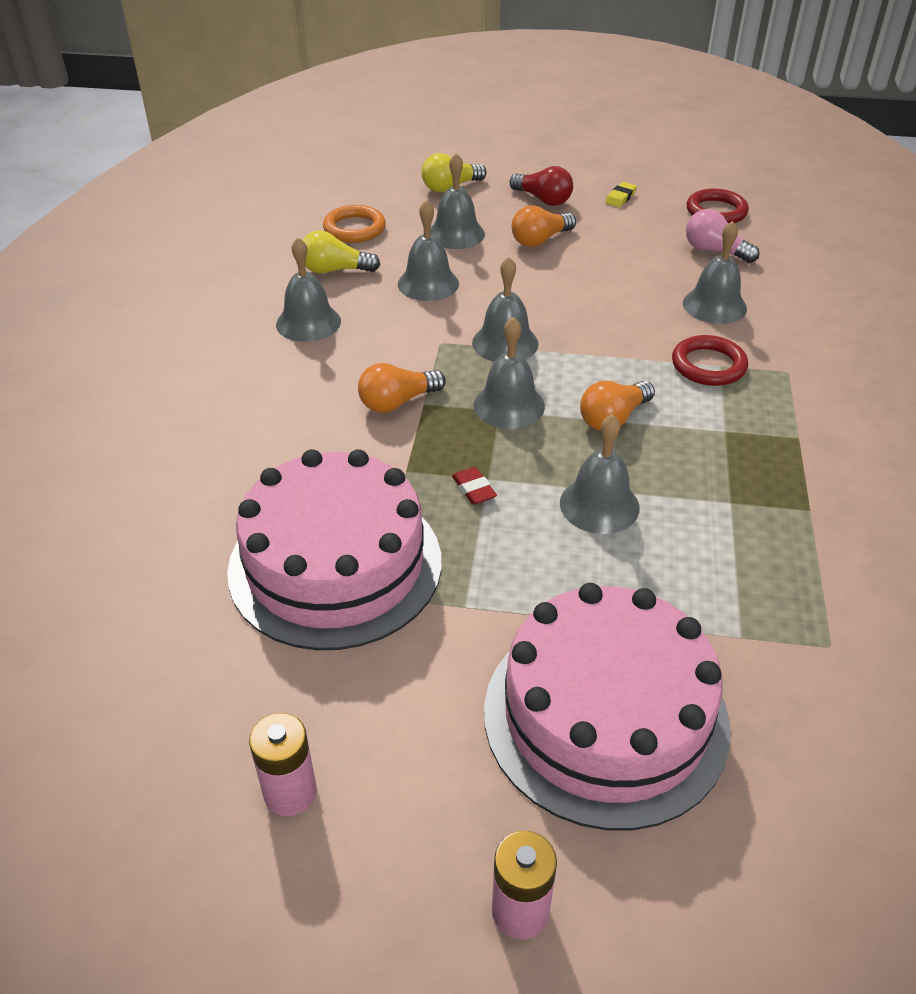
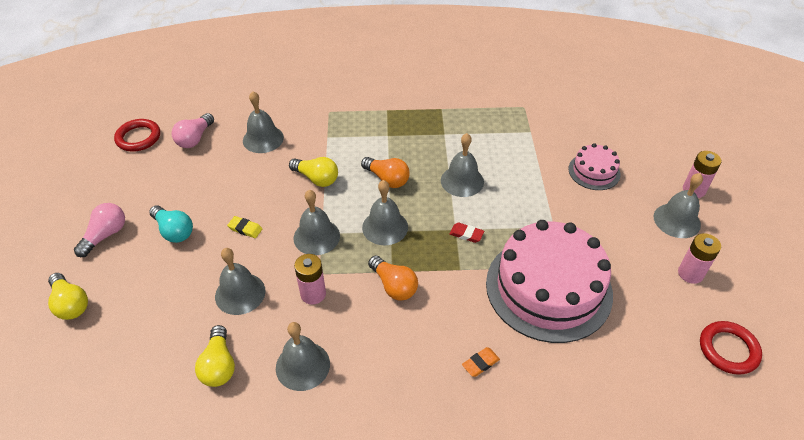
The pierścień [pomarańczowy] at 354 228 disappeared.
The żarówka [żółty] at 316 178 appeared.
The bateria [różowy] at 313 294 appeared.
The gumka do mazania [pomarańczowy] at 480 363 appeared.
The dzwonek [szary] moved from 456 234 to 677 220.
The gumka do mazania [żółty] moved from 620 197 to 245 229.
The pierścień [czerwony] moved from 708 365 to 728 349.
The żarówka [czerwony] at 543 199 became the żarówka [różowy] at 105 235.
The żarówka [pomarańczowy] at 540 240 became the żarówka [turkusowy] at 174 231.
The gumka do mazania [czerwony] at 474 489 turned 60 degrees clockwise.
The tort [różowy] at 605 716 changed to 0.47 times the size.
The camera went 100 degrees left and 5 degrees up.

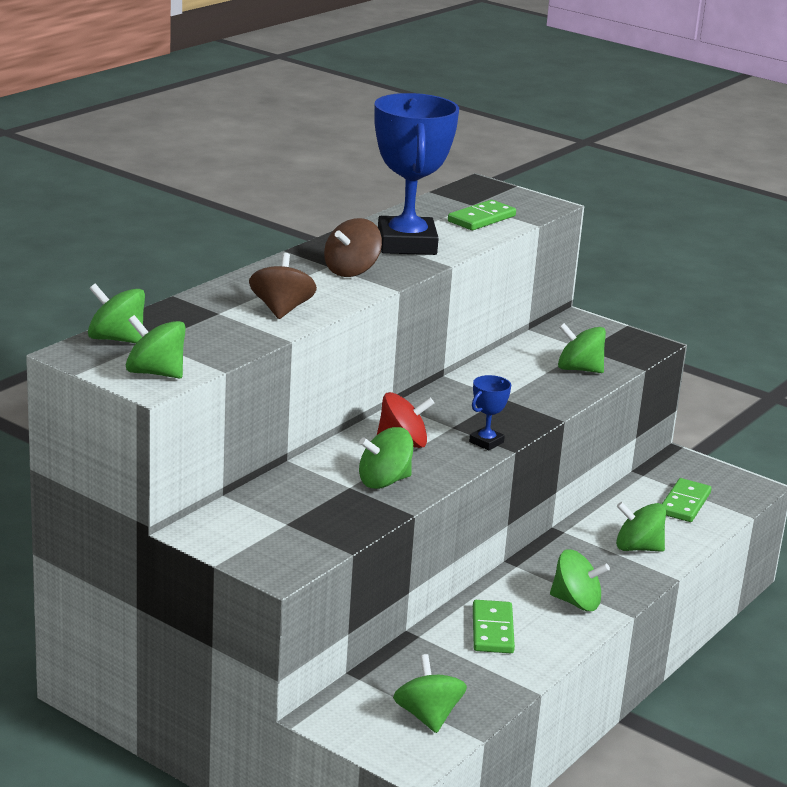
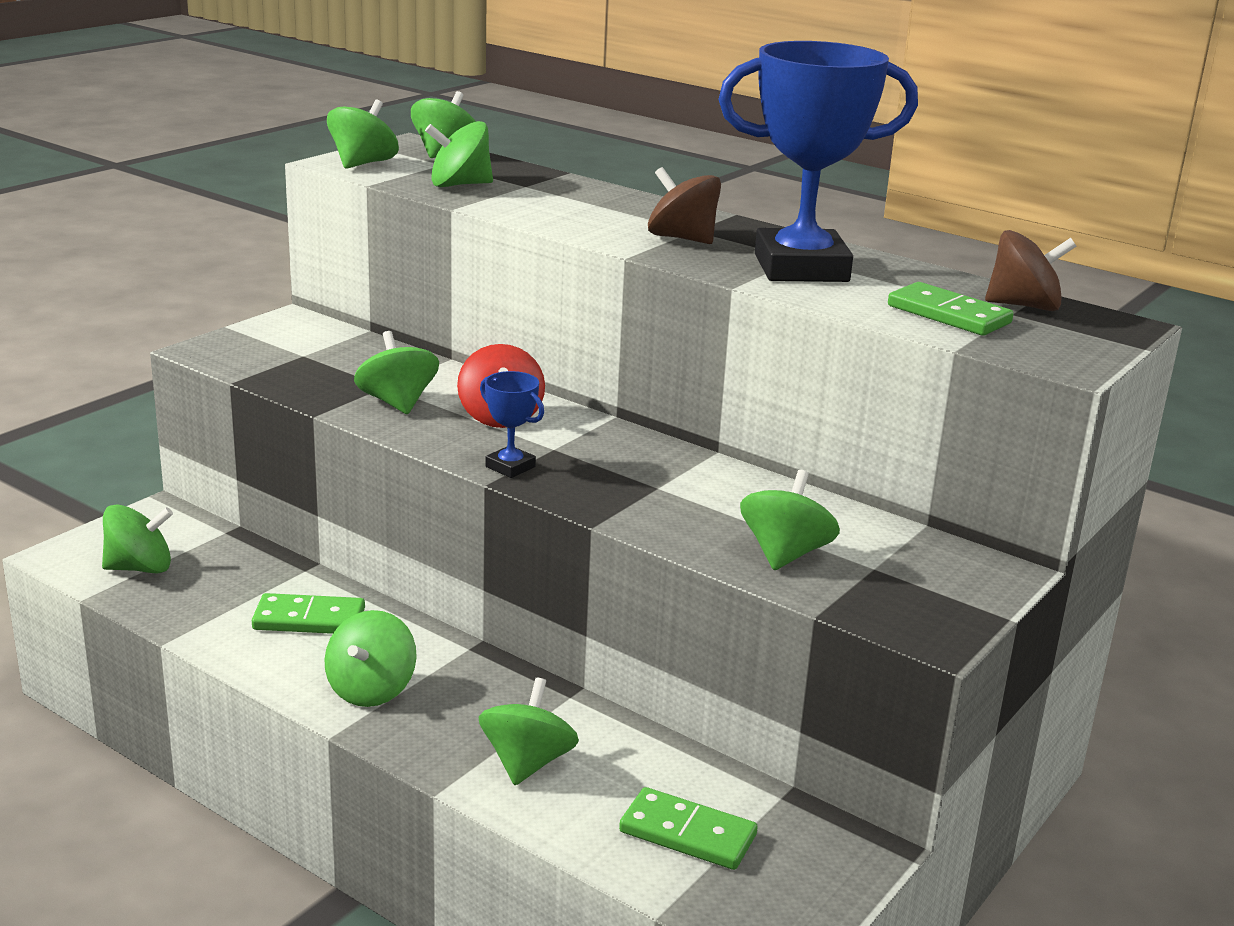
The bączek [zielony] at 459 185 appeared.
The bączek [brązowy] moved from 281 310 to 1024 306.
The camera went 90 degrees right and 0 degrees up.

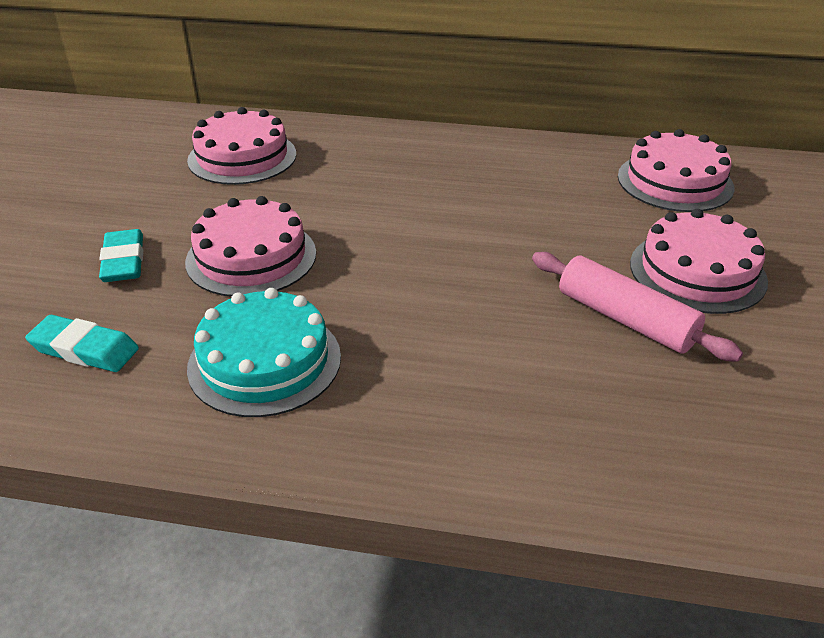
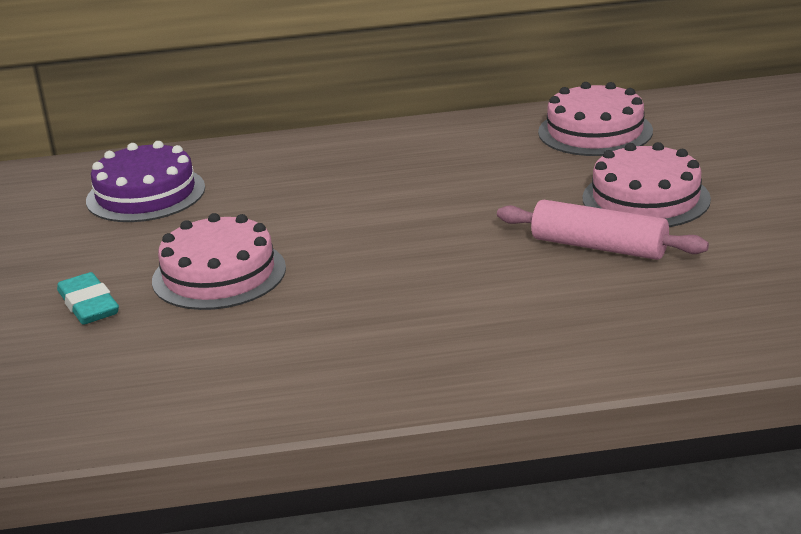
The gumka do mazania [turkusowy] at 84 349 disappeared.
The tort [turkusowy] at 264 361 disappeared.
The tort [różowy] at 242 157 became the tort [fioletowy] at 146 194.
The camera went 15 degrees left and 10 degrees down.

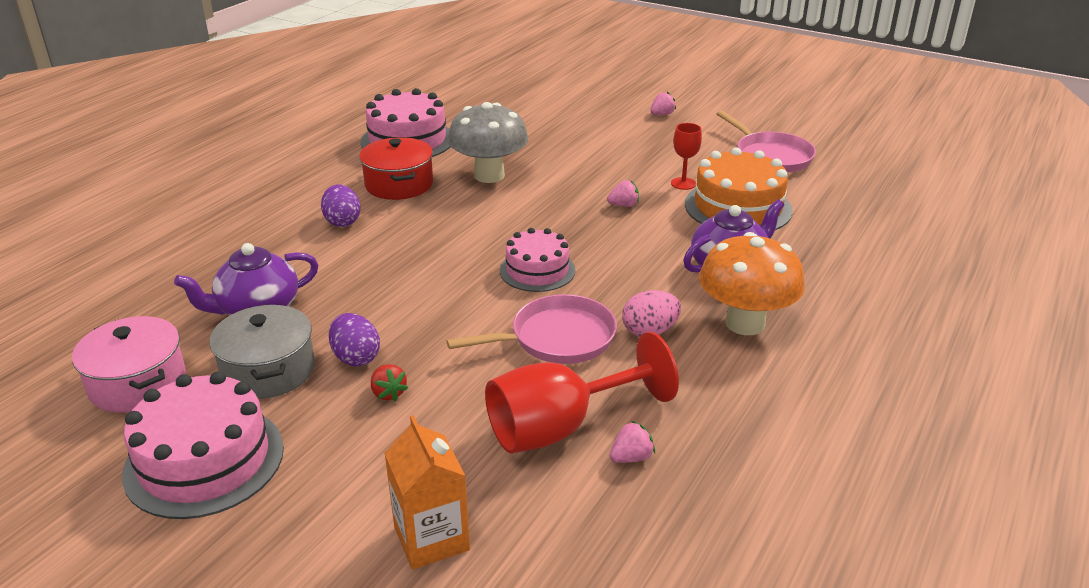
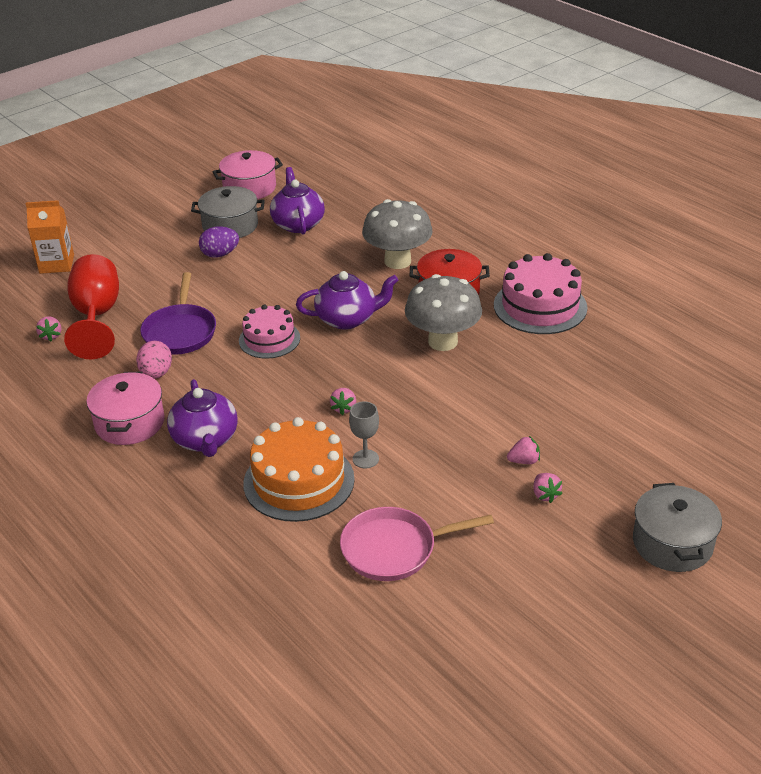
The tort [różowy] at 204 460 disappeared.
The truskawka [czerwony] at 388 393 disappeared.
The imbryk [fioletowy] at 347 319 appeared.
The truskawka [różowy] at 524 461 appeared.
The garnek [szary] at 672 543 appeared.
The jajko [fioletowy] at 342 222 was replaced by the grzyb [szary] at 397 261.
The grzyb [pomarańczowy] at 745 323 was replaced by the garnek [różowy] at 130 423.
The patelnia [różowy] at 557 338 became the patelnia [fioletowy] at 180 332.
The kielich [czerwony] at 683 183 became the kielich [szary] at 365 459.
The camera went 110 degrees right and 5 degrees up.

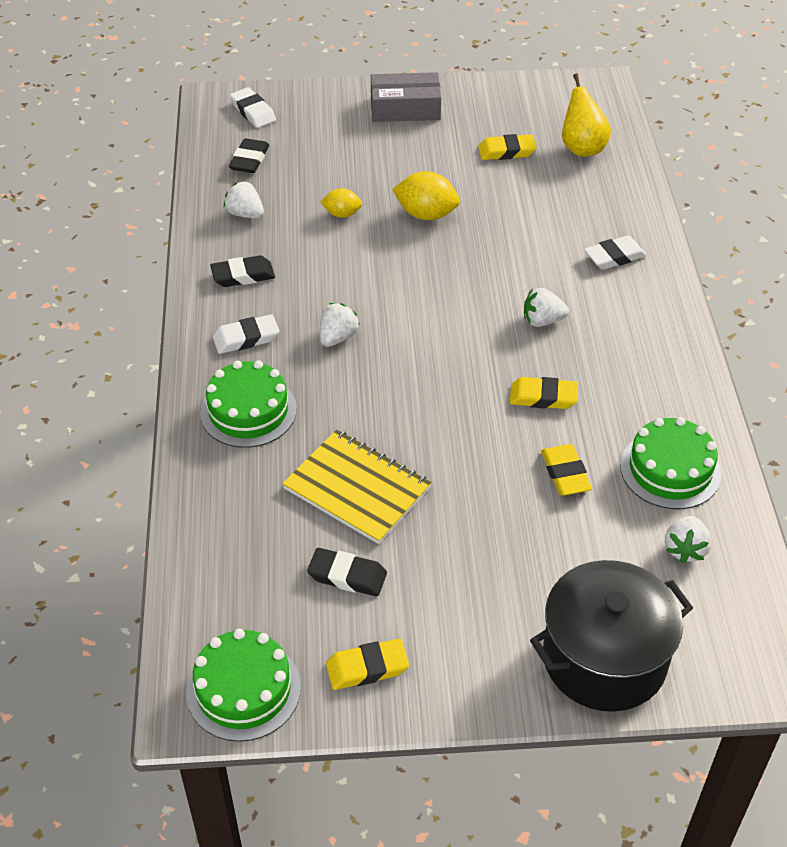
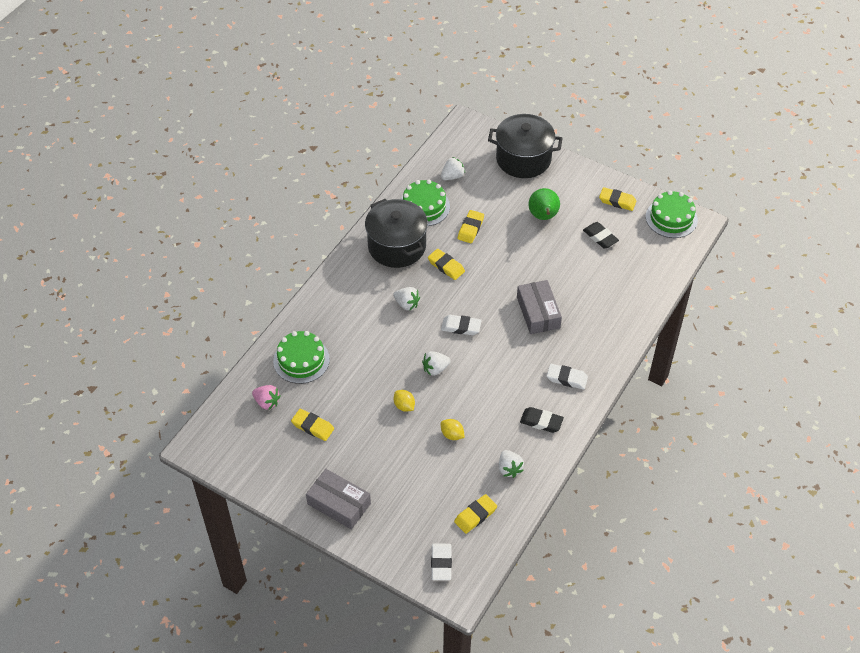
The zeszyt [żółty] at 357 488 disappeared.
The garnek [czarny] at 397 246 appeared.
The pudełko [szary] at 538 312 appeared.
The gruszka [zielony] at 543 216 appeared.
The tort [zielony] moved from 248 411 to 301 360.
The truskawka [biały] moved from 338 337 to 435 369.
The gumka do mazania [biały] moved from 614 257 to 461 327.
The gruszka [żółty] at 582 148 was replaced by the truskawka [różowy] at 267 402.
The gumka do mazania [czarny] at 249 160 became the gumka do mazania [żółty] at 475 515.
The cytryna [żółty] at 426 214 changed to 0.61 times the size.
The camera went 145 degrees left and 5 degrees up.

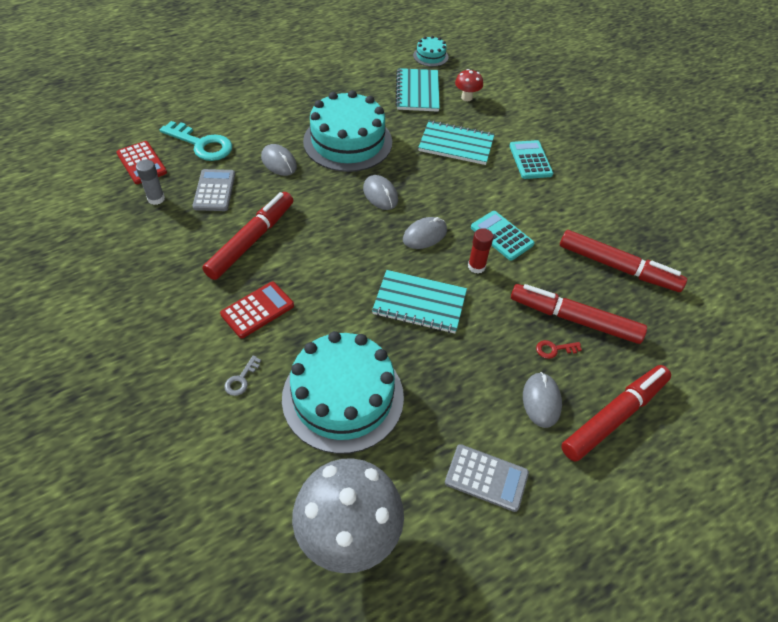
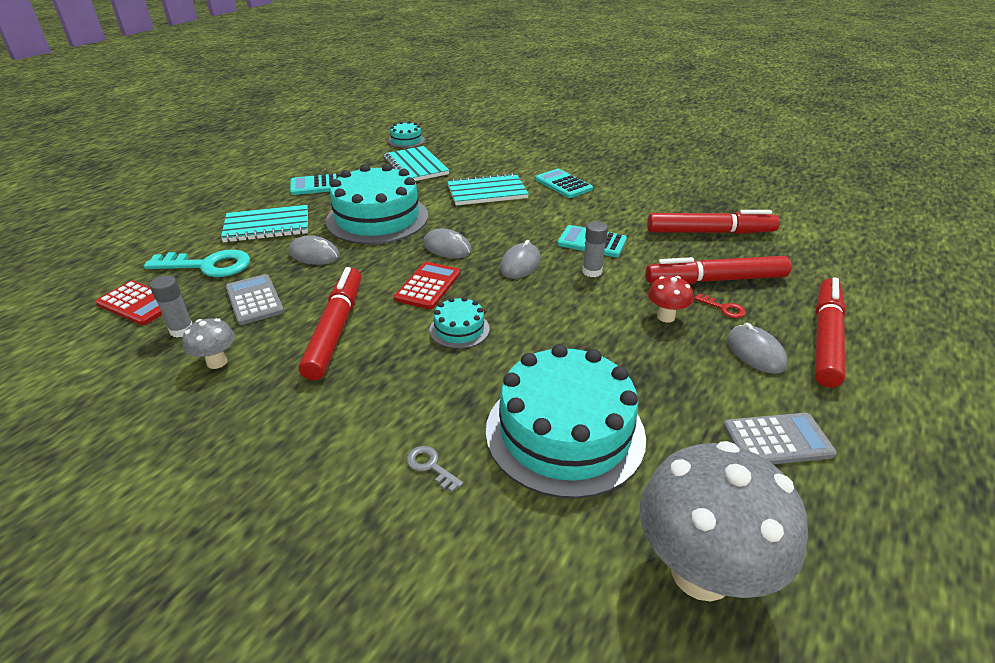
The grzyb [szary] at 217 362 appeared.
The kalkulator [turkusowy] at 318 185 appeared.
The tort [turkusowy] at 459 329 appeared.
The kalkulator [czerwony] moved from 257 310 to 428 286.
The zeszyt [turkusowy] moved from 419 303 to 267 226.
The grzyb [czerwony] moved from 466 97 to 666 317.
The klej w sztyfcie [czerwony] at 476 266 became the klej w sztyfcie [szary] at 592 271.
The klucz [szary] at 241 379 turned 135 degrees clockwise.
The klucz [czerwony] at 554 349 turned 105 degrees counterclockwise.
The camera went 25 degrees left and 15 degrees down.

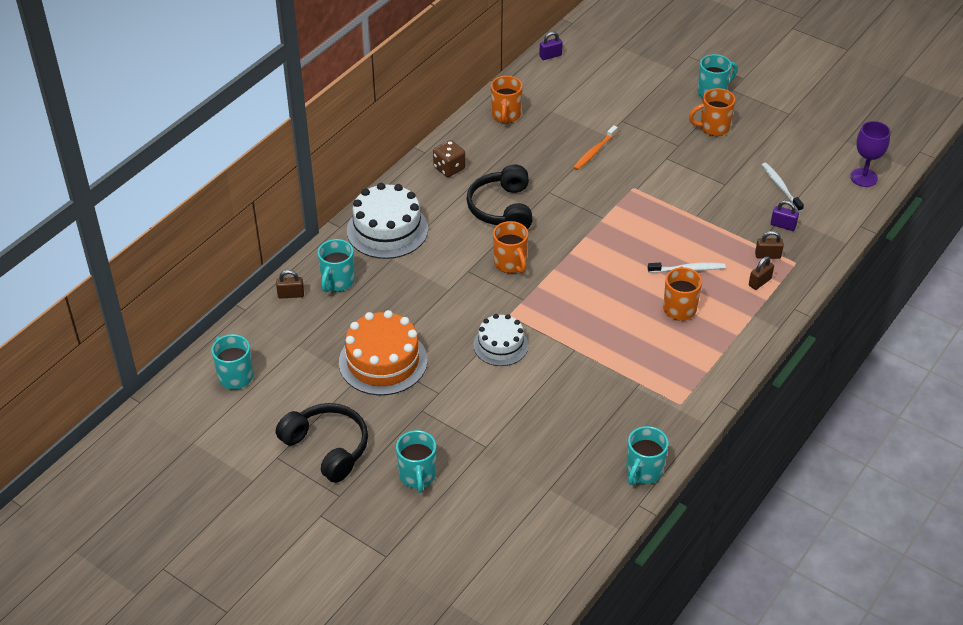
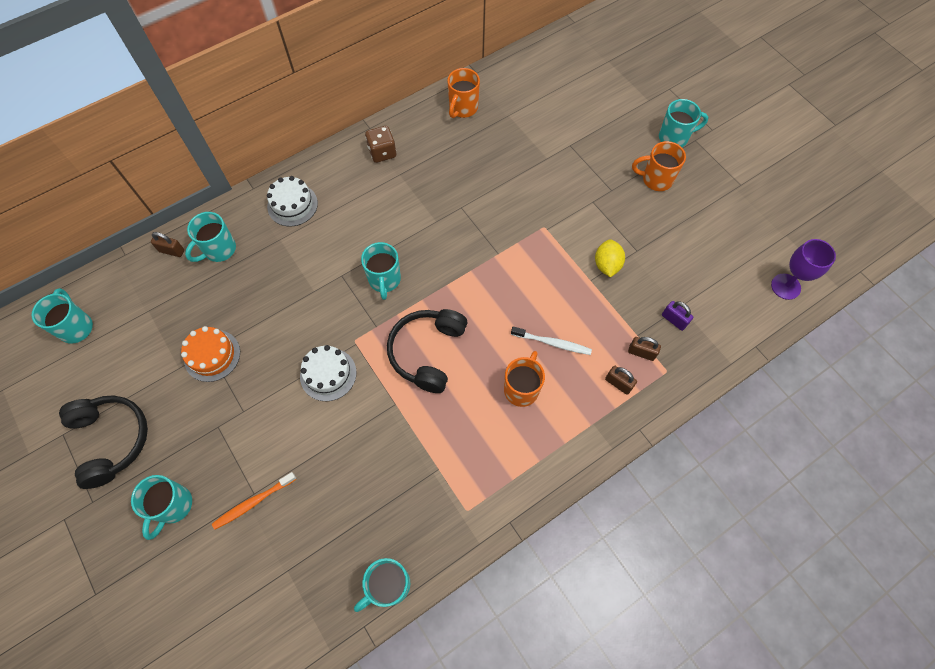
The kłódka [fioletowy] at 550 56 disappeared.
The szczoteczka do zębów [biały] at 780 187 disappeared.
The cytryna [żółty] at 607 265 appeared.
The słuchawki [czarny] moved from 502 208 to 427 352.
The szczoteczka do zębów [pomarańczowy] moved from 594 152 to 253 502.
The kubek [pomarańczowy] at 510 264 became the kubek [turkusowy] at 384 280.
The kłódka [brązowy] at 760 282 turned 60 degrees clockwise.
The tort [pomarańczowy] at 383 361 changed to 0.63 times the size.
The tort [biały] at 387 230 changed to 0.63 times the size.
The camera went 20 degrees right and 20 degrees up.

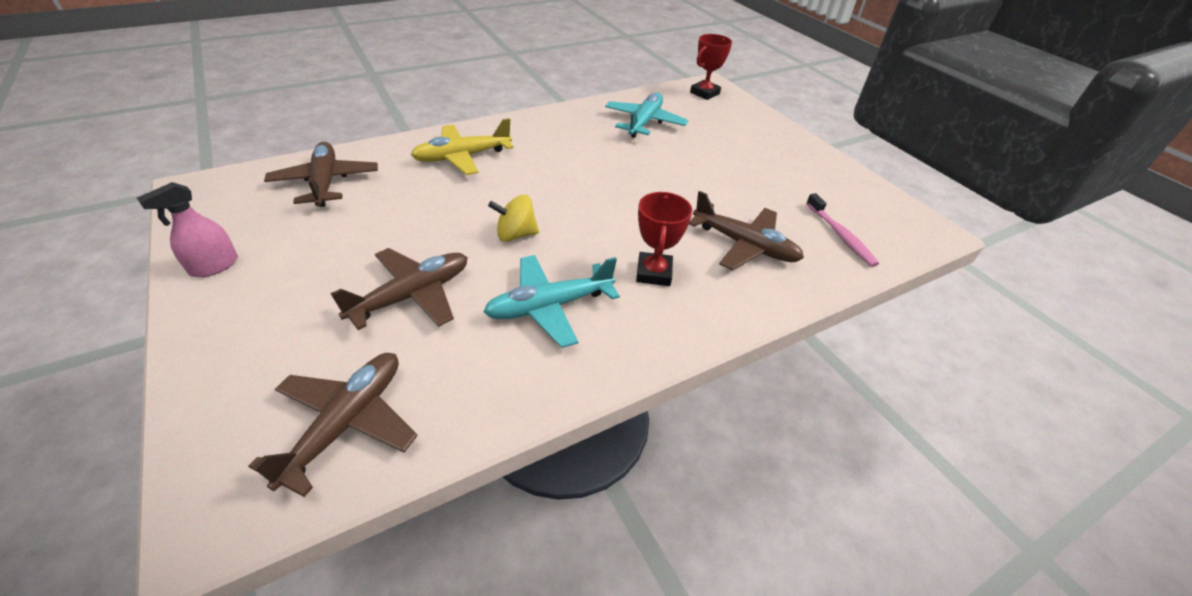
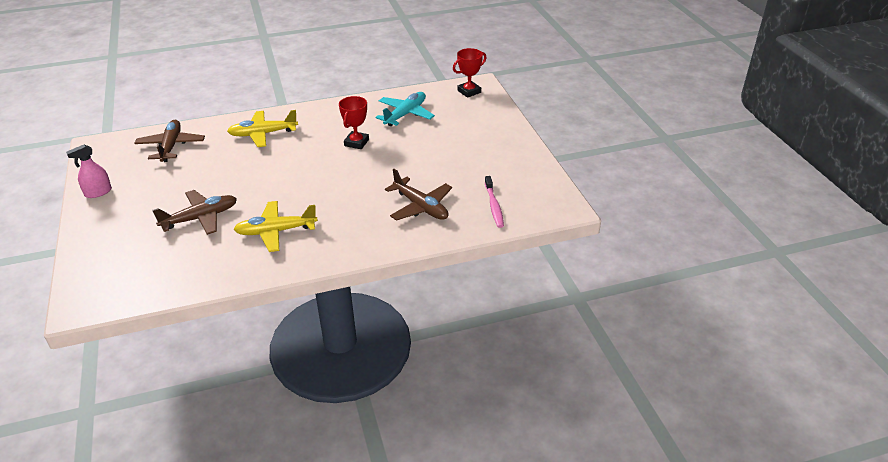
The samolot [brązowy] at 347 423 disappeared.
The bączek [żółty] at 515 235 disappeared.
The puchar [czerwony] moved from 654 273 to 356 143.
The samolot [turkusowy] at 549 306 became the samolot [żółty] at 276 231.
The camera went 15 degrees right and 5 degrees down.

